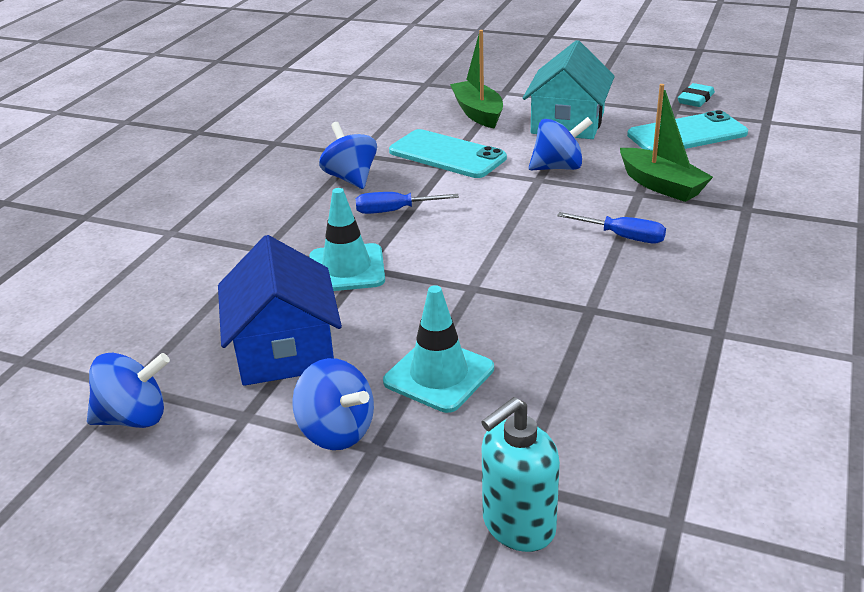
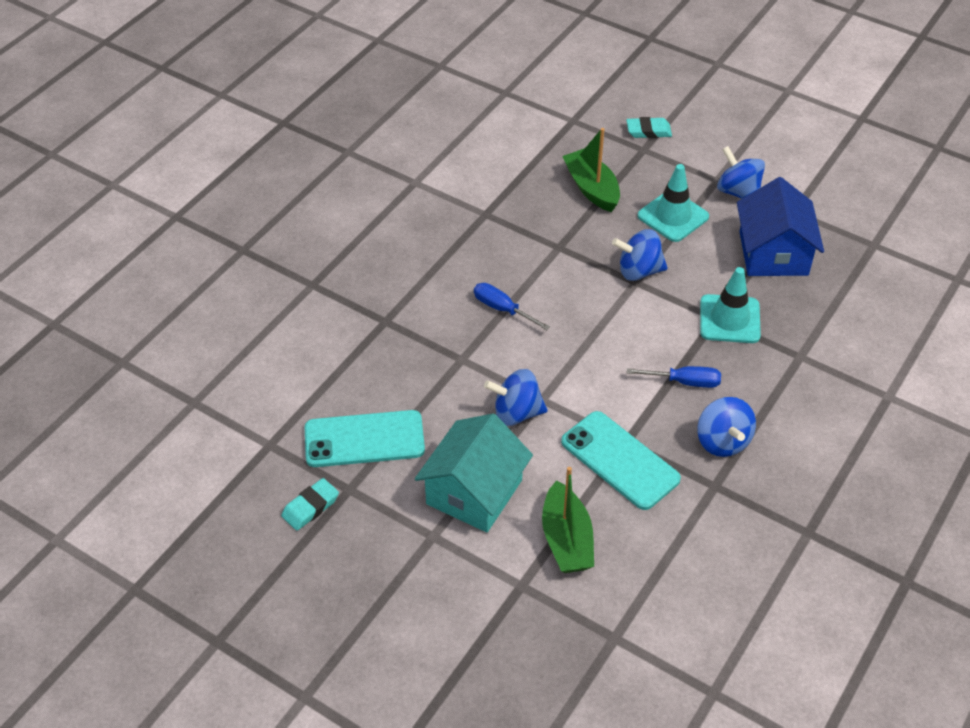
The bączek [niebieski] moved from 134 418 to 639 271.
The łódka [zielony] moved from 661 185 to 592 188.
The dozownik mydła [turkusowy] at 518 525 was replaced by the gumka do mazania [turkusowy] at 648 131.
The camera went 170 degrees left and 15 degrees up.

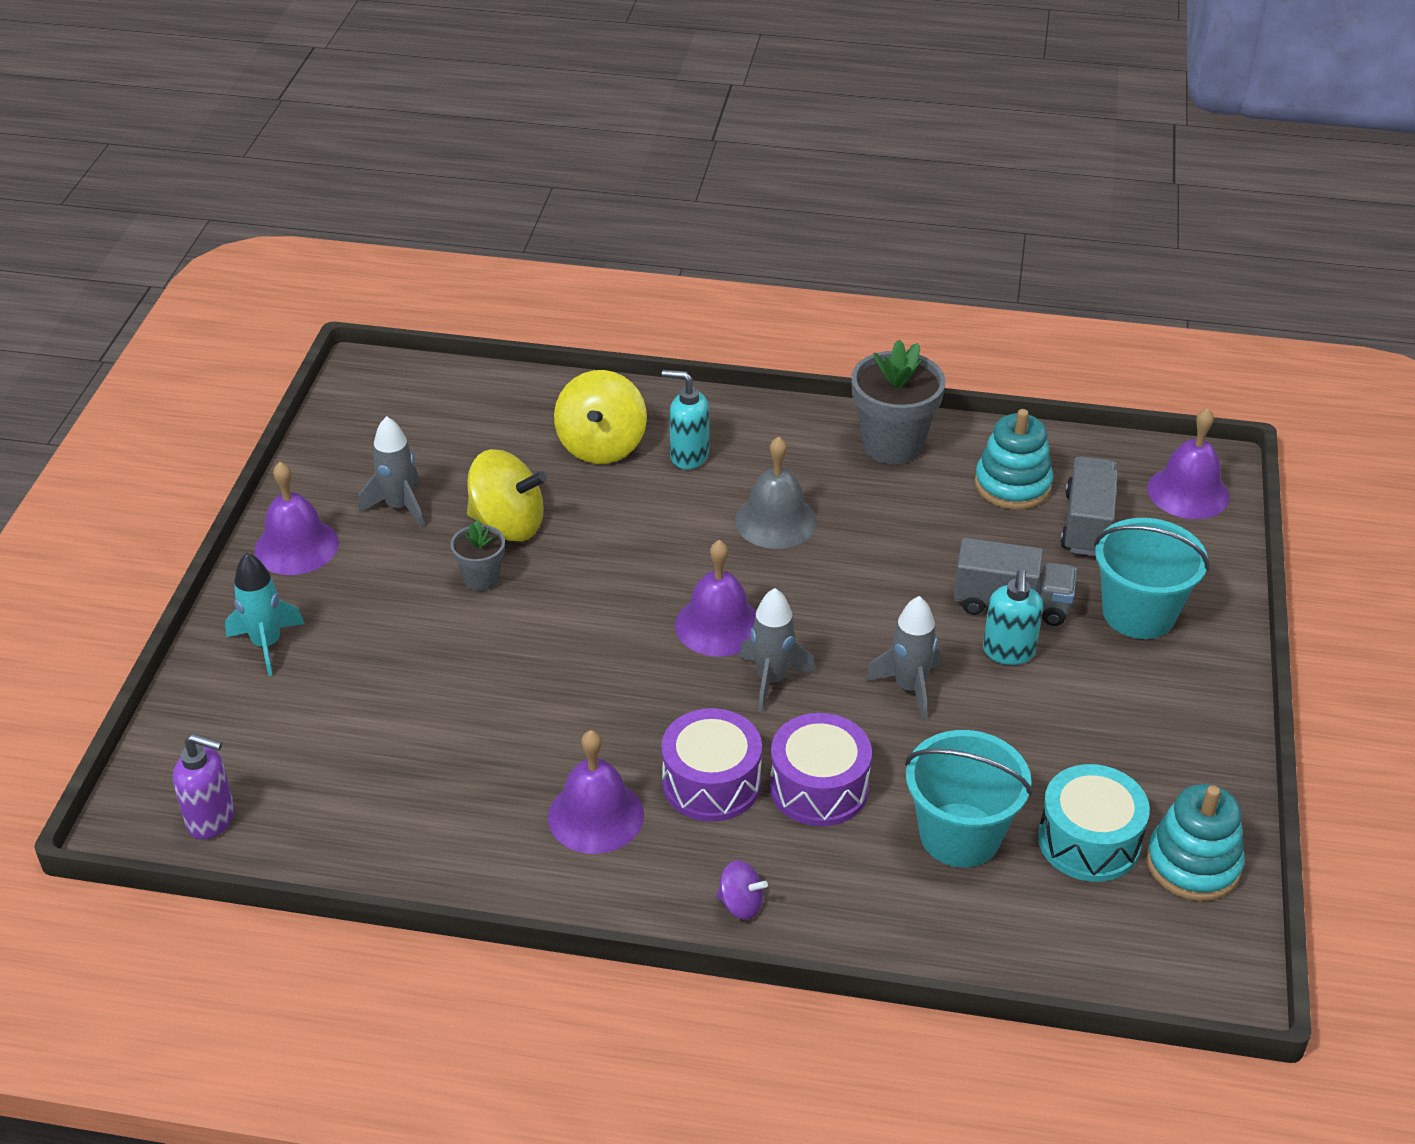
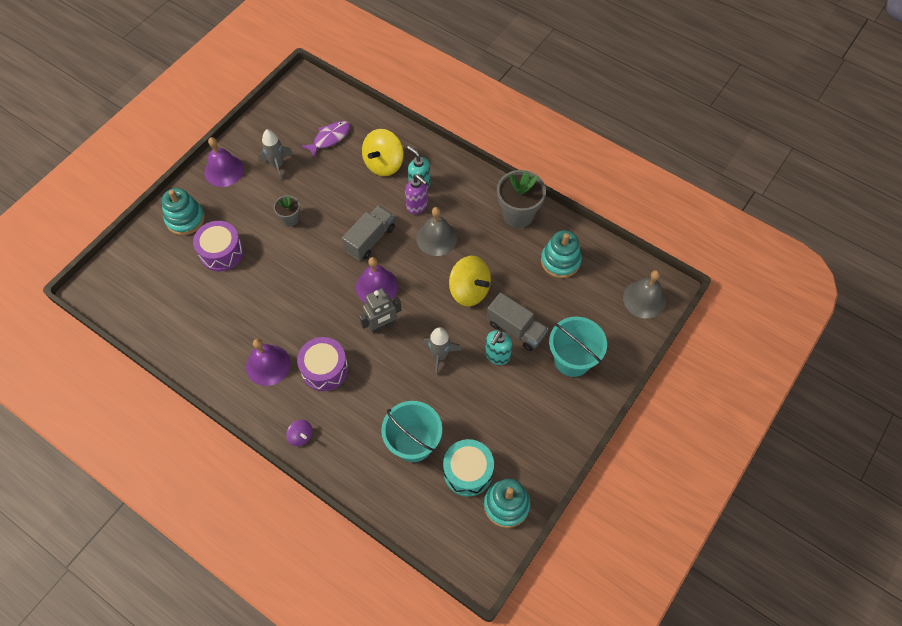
The ryba [fioletowy] at 330 138 appeared.
The dozownik mydła [fioletowy] moved from 212 819 to 417 206.
The bączek [żółty] moved from 508 524 to 469 290.
The bęben [fioletowy] moved from 819 787 to 221 252.
The ciężarówka [szary] moved from 1087 524 to 370 239.
The rakieta [turkusowy] at 267 644 was replaced by the zabawka nakładanka [turkusowy] at 185 219.
The rakieta [szary] at 771 680 was replaced by the robot [szary] at 382 326.
The dzwonek [fioletowy] at 1188 492 became the dzwonek [szary] at 644 299.
The camera went 25 degrees right and 20 degrees up.

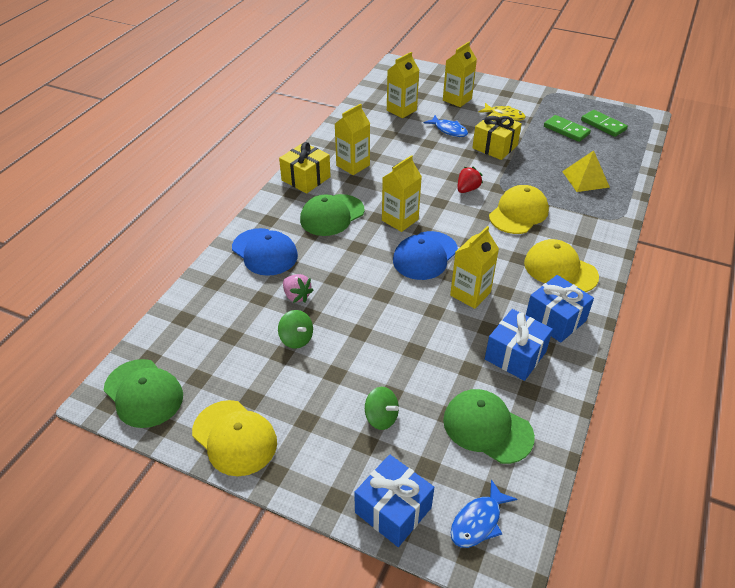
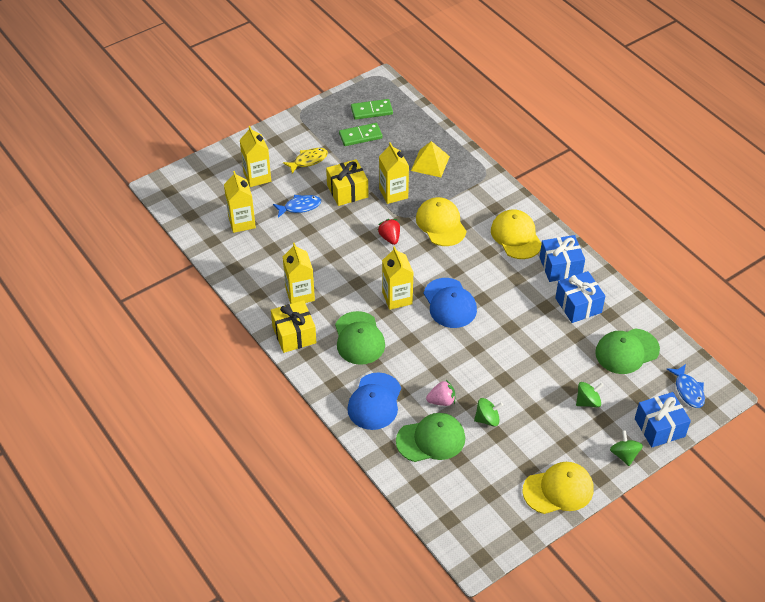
The bączek [zielony] at 624 455 appeared.
The czapka [zielony] moved from 143 393 to 431 439.
The karton mleka [żółty] moved from 470 294 to 393 193.
The czapka [niebieski] at 265 252 turned 120 degrees clockwise.
The czapka [żółty] at 560 269 turned 90 degrees clockwise.
The camera went 60 degrees left and 5 degrees up.

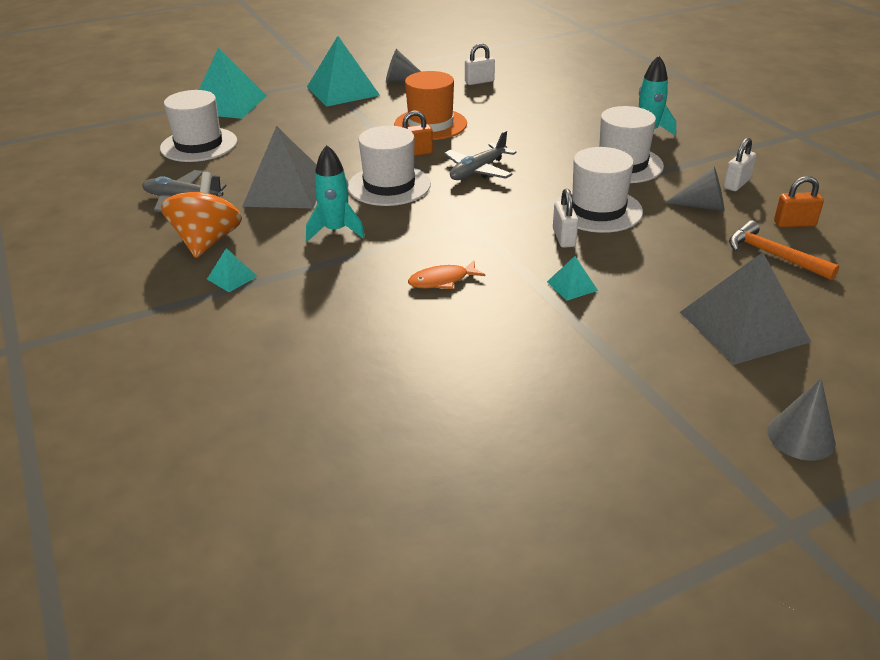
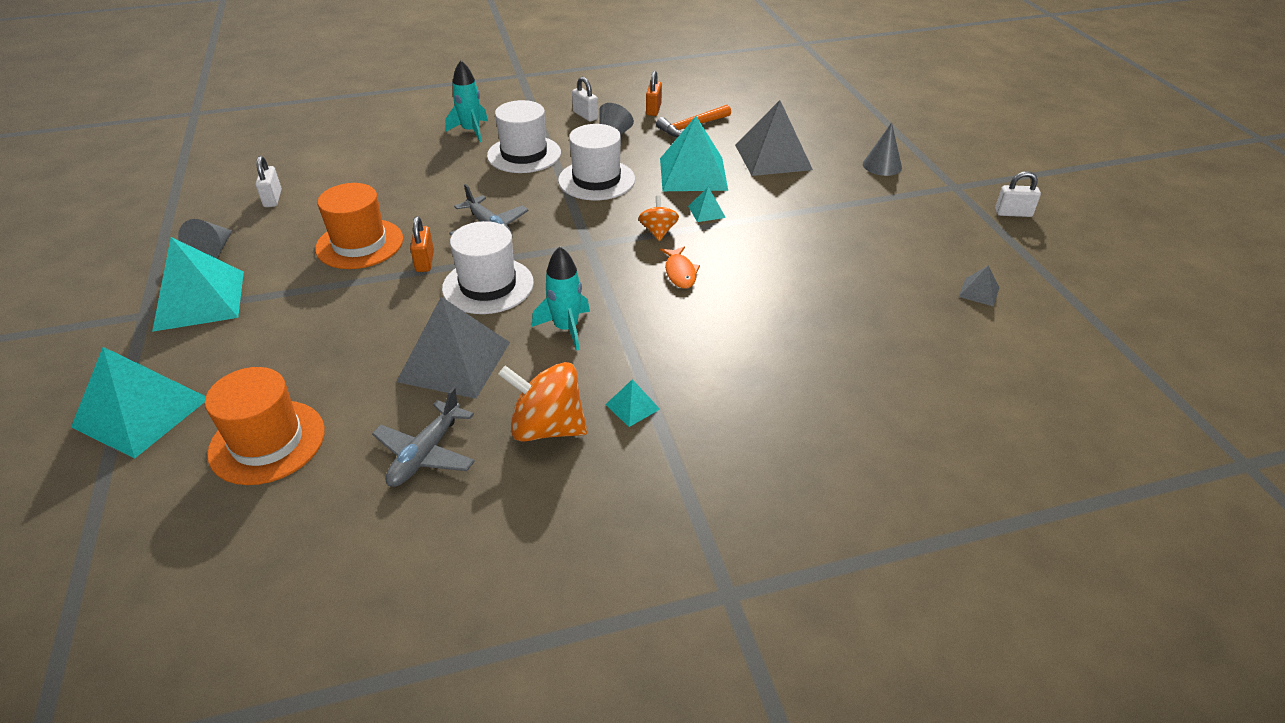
The bączek [pomarańczowy] at 658 232 appeared.
The piramida [turkusowy] at 693 174 appeared.
The piramida [szary] at 979 292 appeared.
The kłódka [biały] moved from 564 237 to 1013 213.
The kapelusz [biały] at 199 145 became the kapelusz [pomarańczowy] at 267 442.
The camera went 80 degrees left and 5 degrees up.

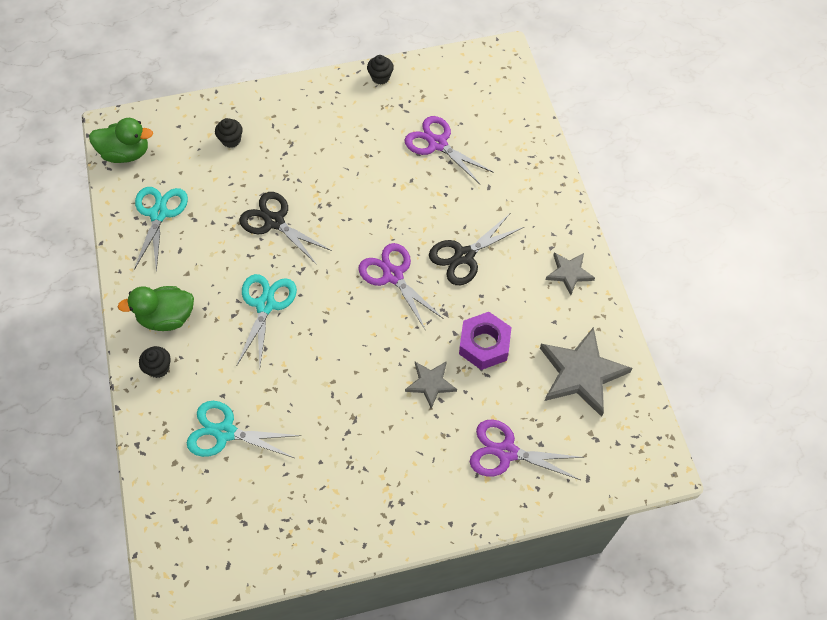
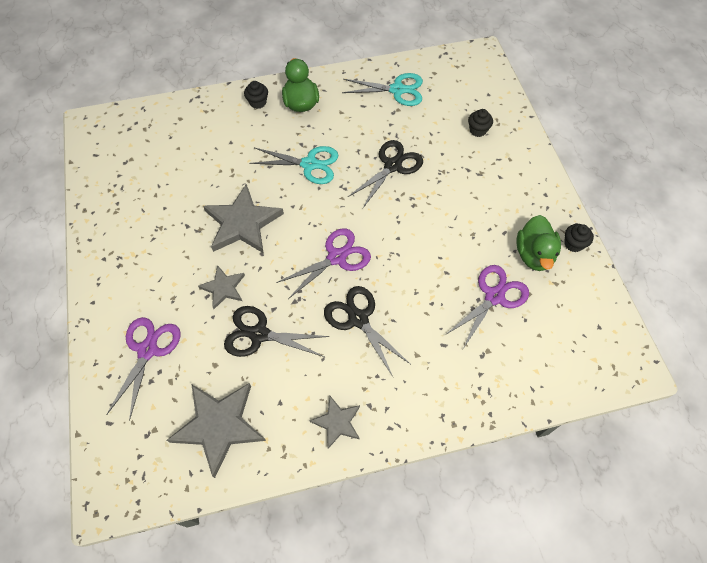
The nożyczki [turkusowy] at 224 432 disappeared.
The gwiazda [szary] at 242 223 appeared.
The kaczka [zielony] moved from 126 153 to 534 255.
The nakrętka [fioletowy] at 484 344 was replaced by the nożyczki [czarny] at 259 334.
The camera went 90 degrees right and 0 degrees up.

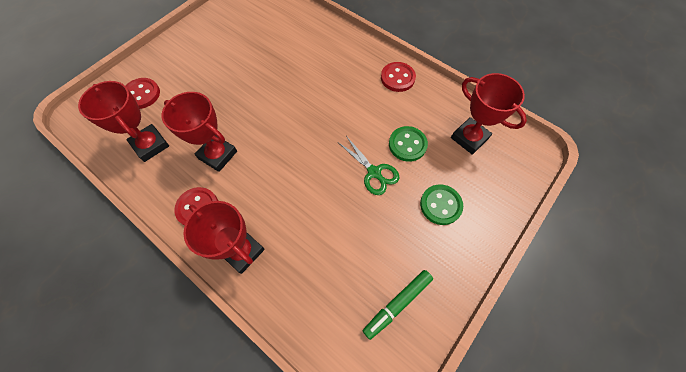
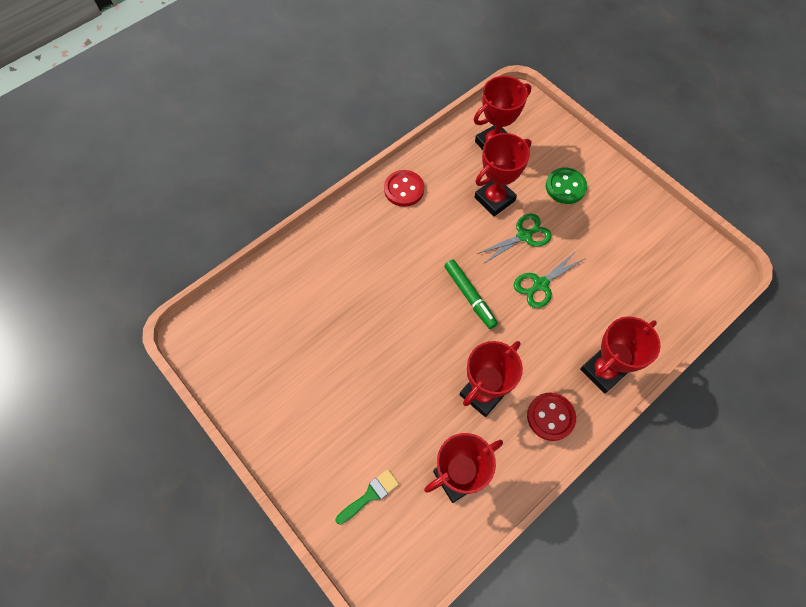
The nożyczki [zielony] at 540 284 appeared.
The flamaster [zielony] moved from 398 303 to 469 296.
The guzik [czerwony] at 142 94 was replaced by the pędzel [zielony] at 370 495.
The guzik [zielony] at 407 144 was replaced by the puchar [czerwony] at 494 199.
The camera went 80 degrees left and 0 degrees up.

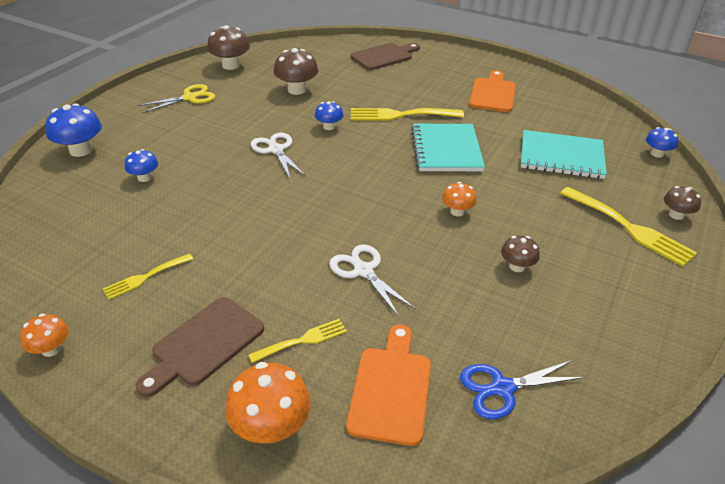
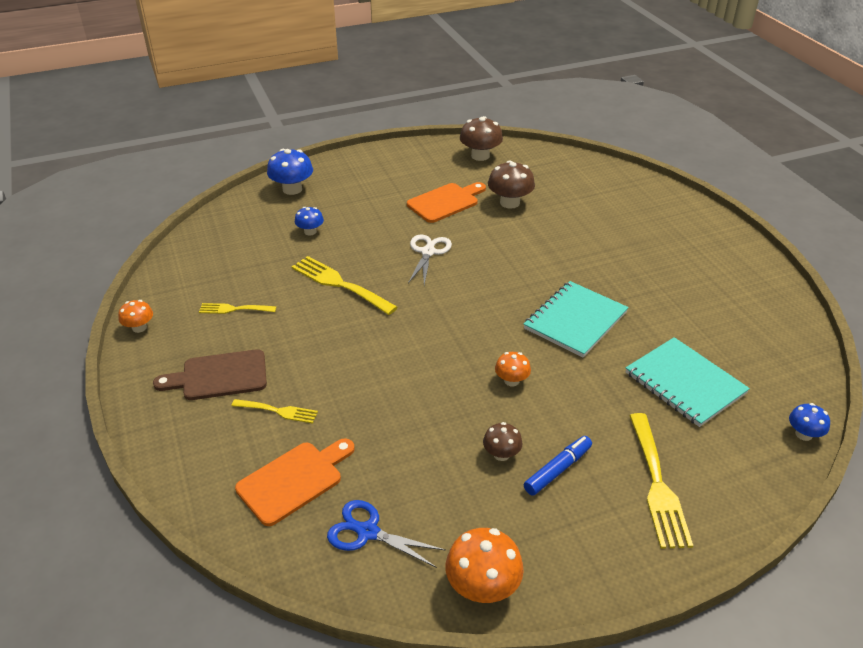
The nożyczki [żółty] at 189 98 disappeared.
The grzyb [niebieski] at 329 127 disappeared.
The nożyczki [biały] at 363 271 disappeared.
The deska do krojenia [brązowy] at 384 56 disappeared.
The grzyb [brązowy] at 676 215 disappeared.
The flamaster [niebieski] at 557 470 appeared.
The grzyb [pomarańczowy] moved from 271 427 to 482 587.
The widelec [żółty] moved from 400 115 to 339 284.
The deska do krojenia [pomarańczowy] moved from 492 93 to 445 202.
The camera went 40 degrees right and 0 degrees up.

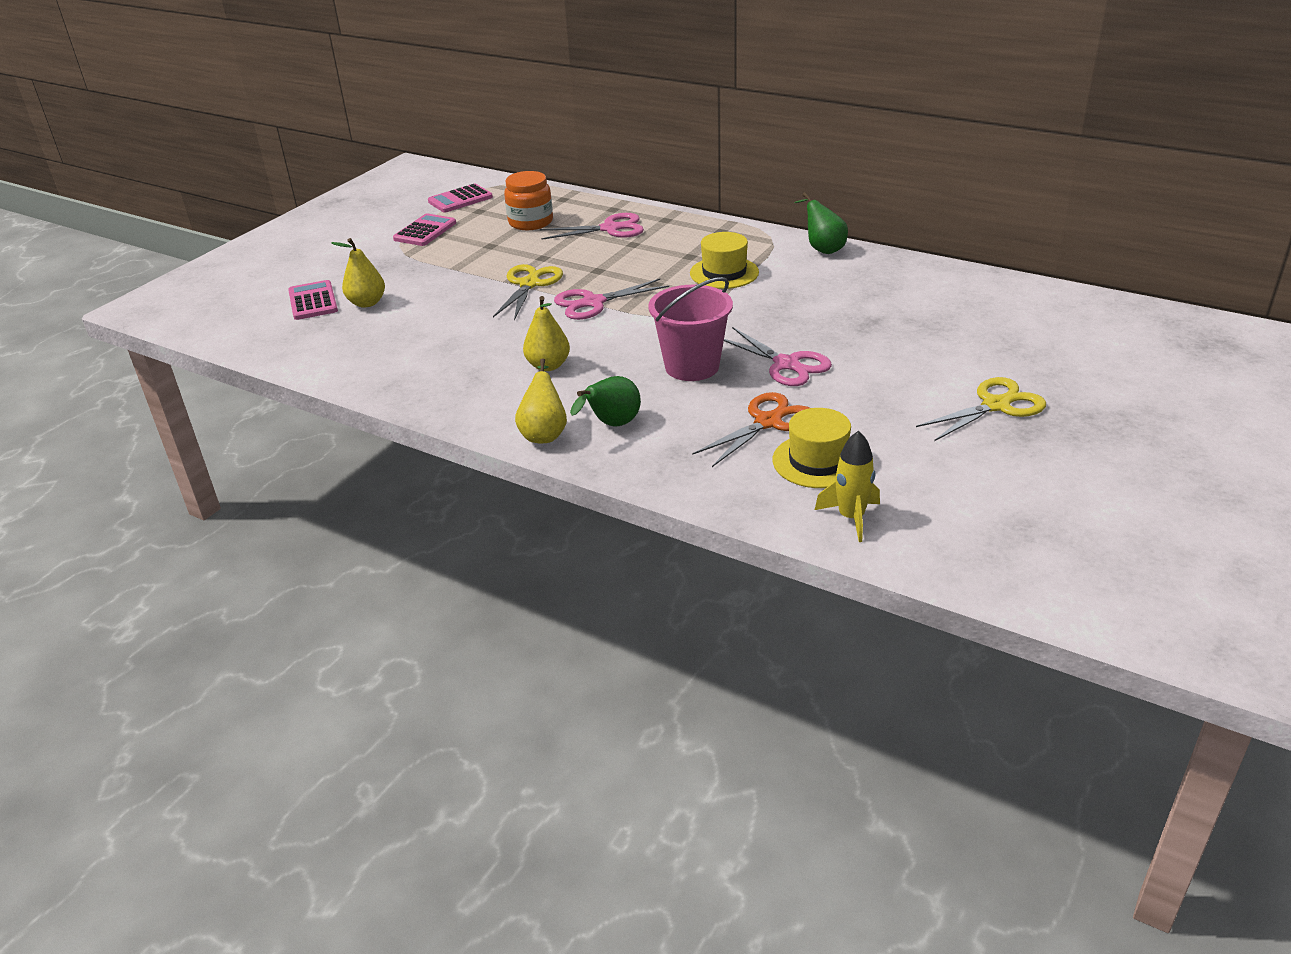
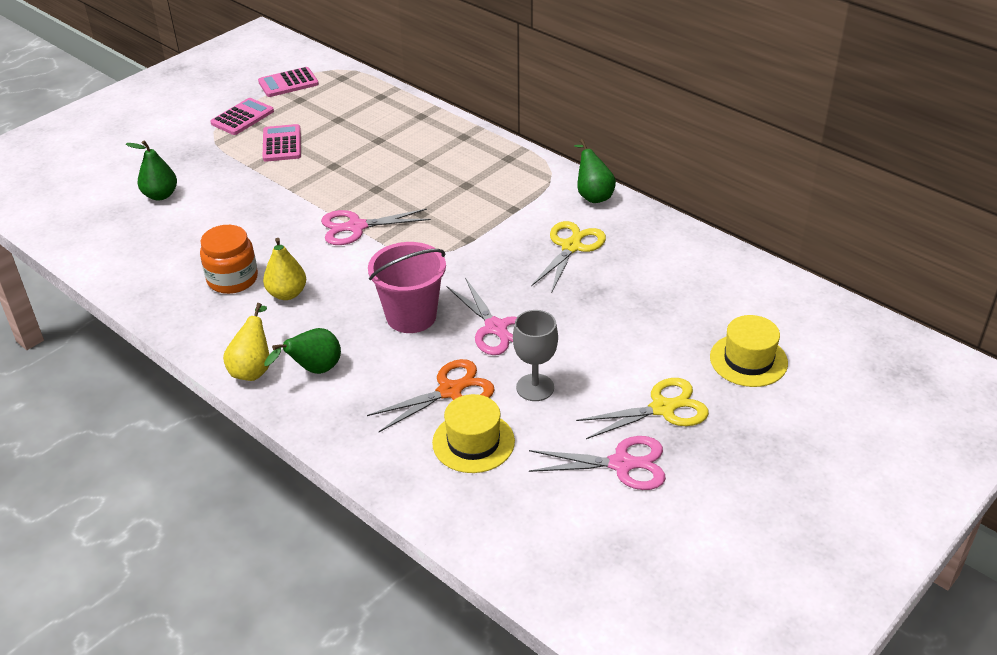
The rakieta [żółty] at 851 518 disappeared.
The kielich [szary] at 535 387 appeared.
The kalkulator [różowy] moved from 313 301 to 282 144.
The nożyczki [żółty] moved from 529 284 to 571 247.
The słoik [pomarańczowy] moved from 530 222 to 232 279.
The nożyczki [różowy] moved from 610 229 to 621 464.
The kapelusz [żółty] moved from 724 273 to 748 360.
The gruszka [żółty] at 367 303 became the gruszka [zielony] at 160 195.
The camera went 10 degrees right and 5 degrees up.

